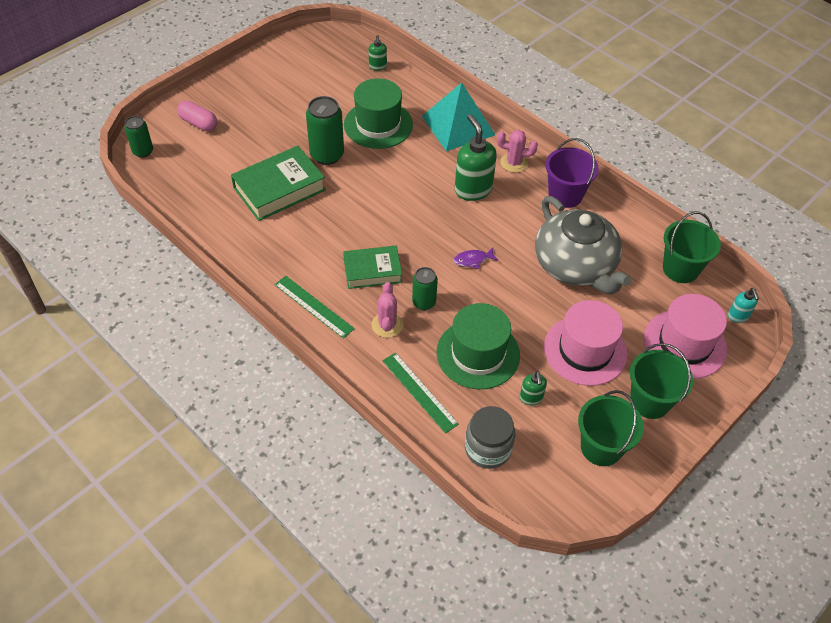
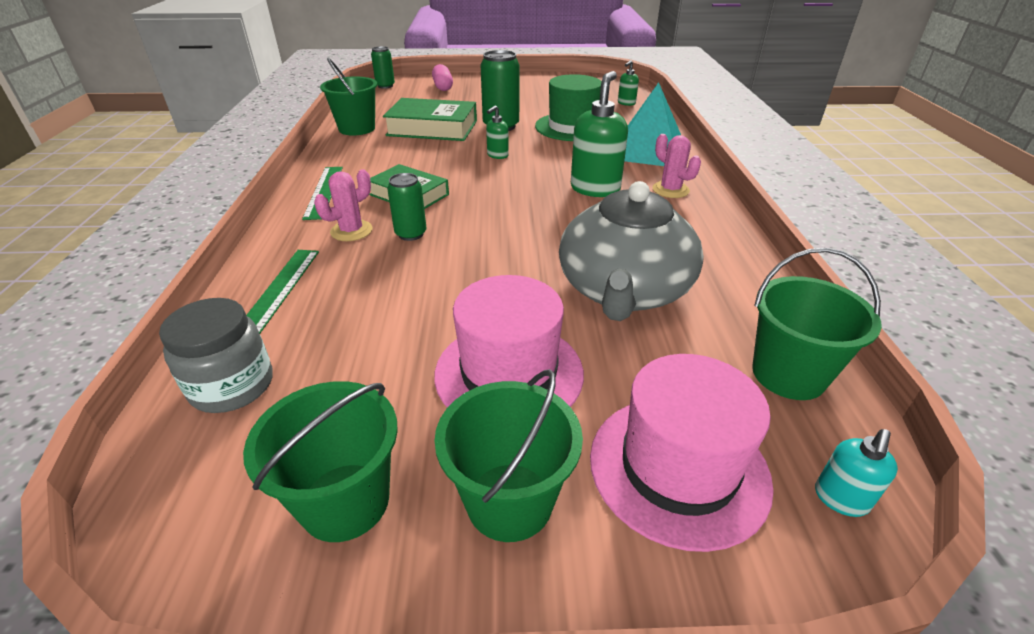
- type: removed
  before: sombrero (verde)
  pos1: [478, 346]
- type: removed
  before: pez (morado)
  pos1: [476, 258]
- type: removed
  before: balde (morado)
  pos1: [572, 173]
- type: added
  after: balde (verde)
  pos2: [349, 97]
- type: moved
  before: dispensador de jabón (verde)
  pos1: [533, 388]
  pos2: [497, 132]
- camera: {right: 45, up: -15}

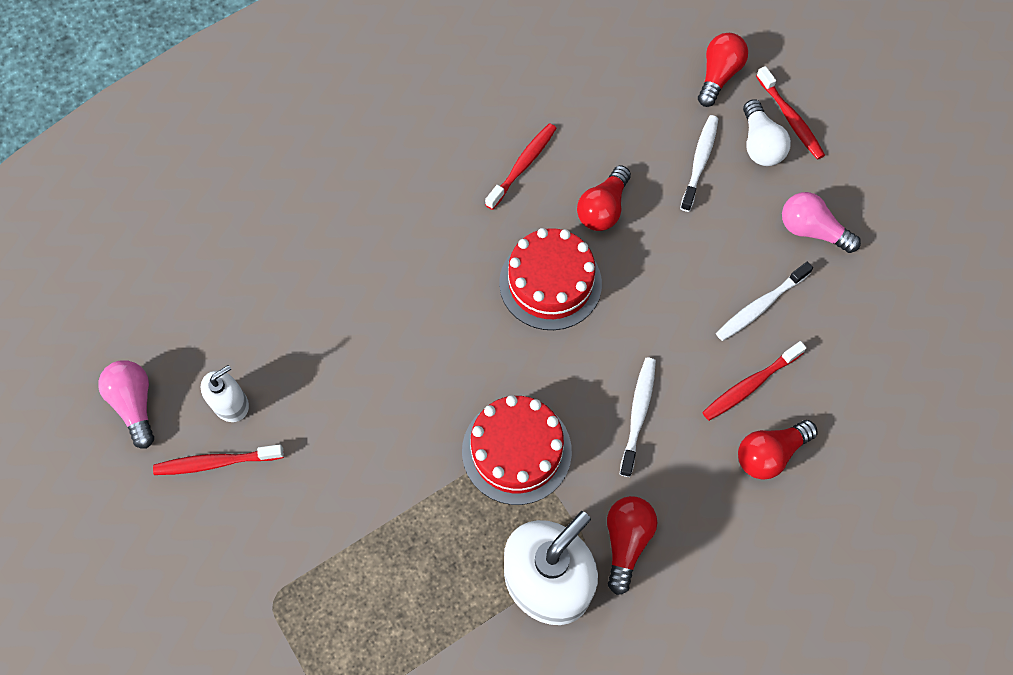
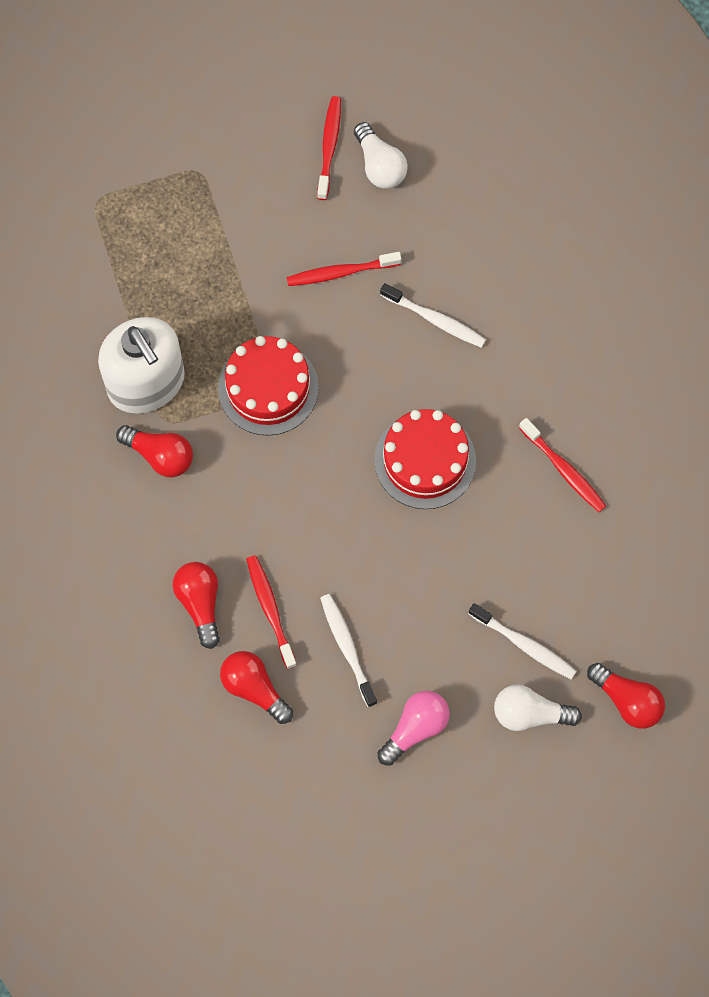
- type: removed
  before: bombilla (rosa)
  pos1: [126, 404]
- type: moved
  before: bombilla (rojo)
  pos1: [604, 198]
  pos2: [256, 687]
- type: moved
  before: cepillo de dientes (blanco)
  pos1: [638, 417]
  pos2: [433, 315]
- type: moved
  before: cepillo de dientes (rojo)
  pos1: [790, 113]
  pos2: [344, 269]
- type: replaced
  before: dispensador de jabón (blanco)
  after: bombilla (blanco)
  pos1: [225, 393]
  pos2: [381, 155]
- camera: {right: 105, up: 5}

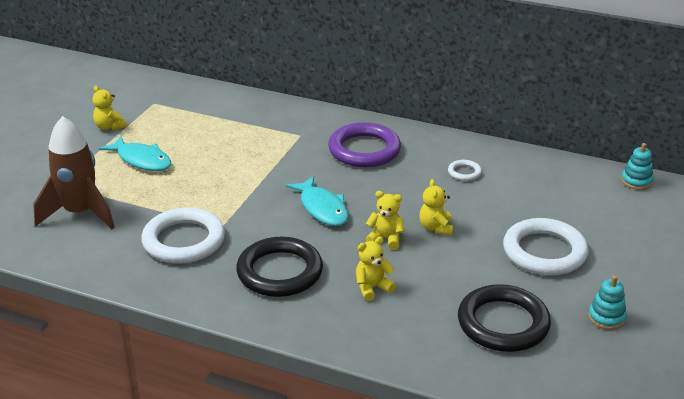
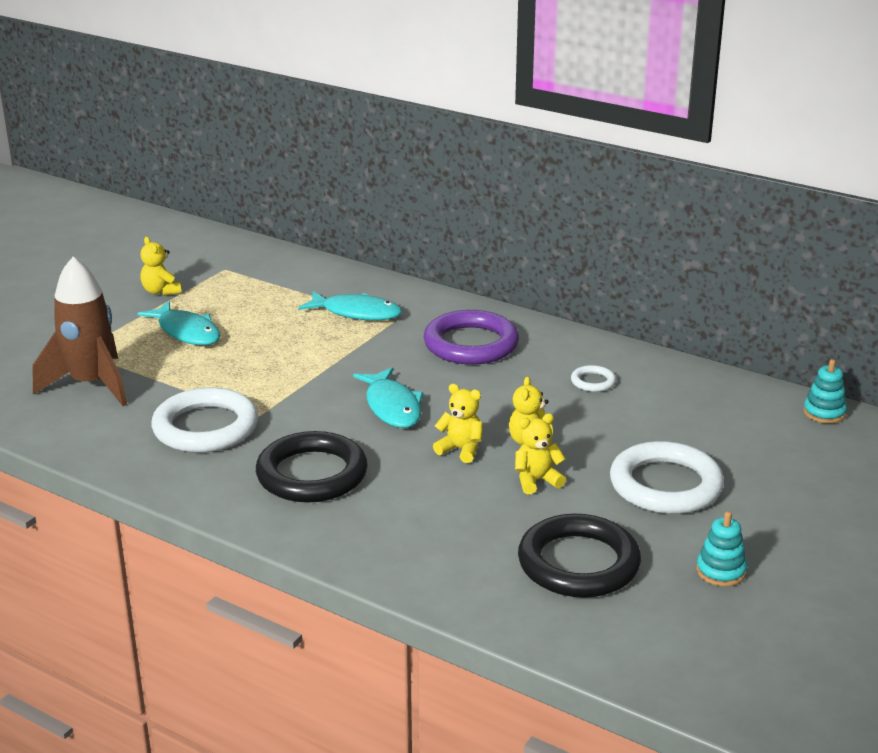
- type: added
  after: pez (turquesa)
  pos2: [350, 306]
- type: moved
  before: osito (amarillo)
  pos1: [376, 269]
  pos2: [540, 453]
- camera: {right: 10, up: -5}

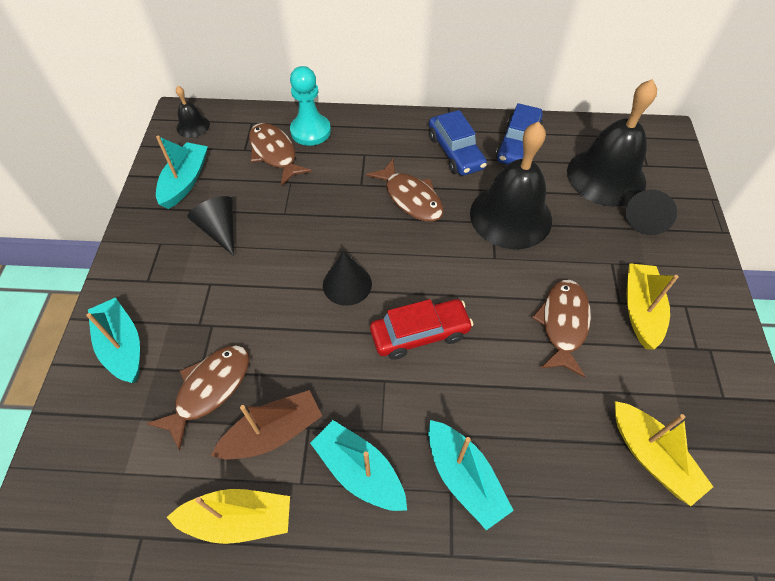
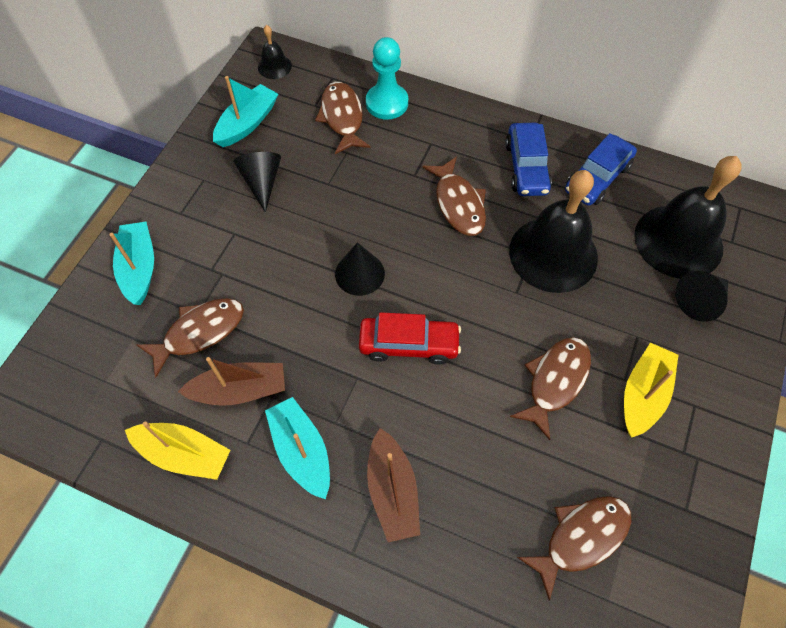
- type: replaced
  before: barco (amarillo)
  after: pez (marrón)
  pos1: [664, 453]
  pos2: [574, 548]
- type: recoloured
  before: barco (turquesa)
  after: barco (marrón)
  pos1: [471, 475]
  pos2: [393, 485]
- camera: {right: 20, up: 5}

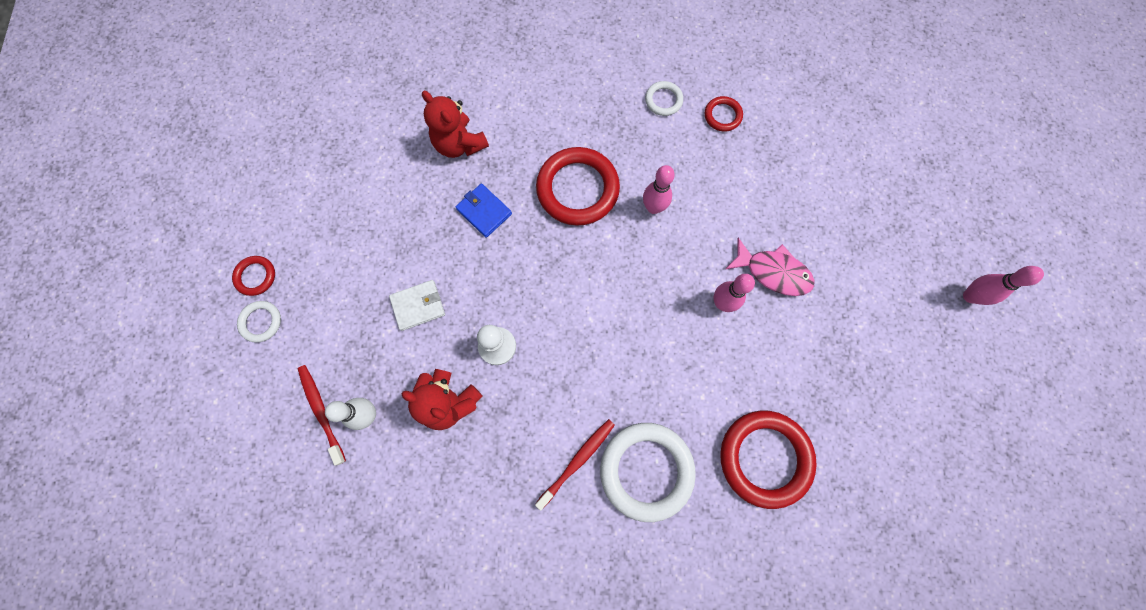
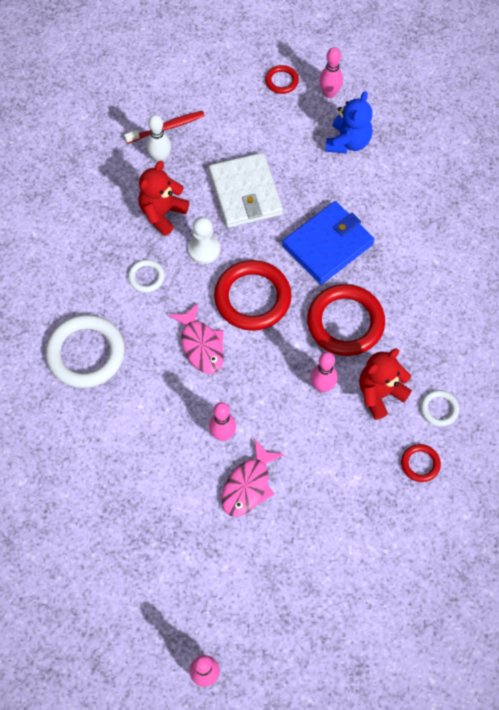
- type: removed
  before: cepillo de dientes (rojo)
  pos1: [575, 465]
- type: added
  after: pez (rosa)
  pos2: [196, 338]
- type: added
  after: bolo (rosa)
  pos2: [331, 72]
- type: added
  after: osito (azul)
  pos2: [349, 122]
- type: moved
  before: anillo (blanco)
  pos1: [259, 322]
  pos2: [146, 276]
- type: moved
  before: osito (rojo)
  pos1: [455, 124]
  pos2: [385, 384]
- type: moved
  before: anillo (rojo)
  pos1: [768, 459]
  pos2: [253, 295]
- type: resized
  before: cartera (blanco)
  pos1: [417, 305]
  pos2: [246, 190]
  scale: 1.81
- type: resized
  before: cartera (azul)
  pos1: [483, 210]
  pos2: [328, 242]
  scale: 1.81
- camera: {right: 95, up: -10}

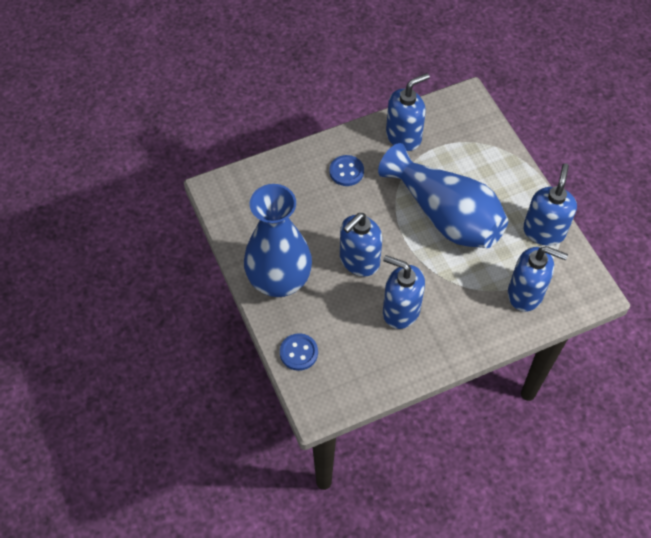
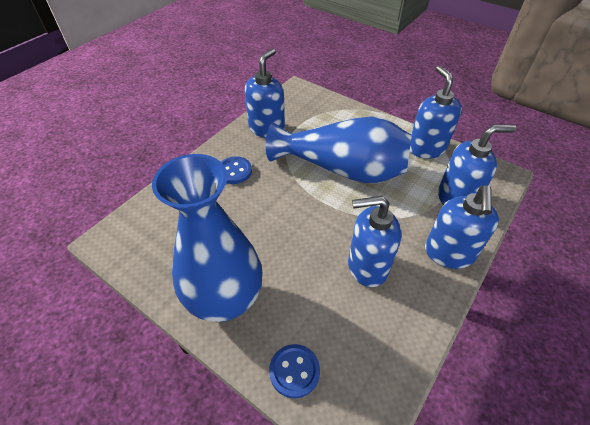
- type: moved
  before: dispensador de jabón (azul)
  pos1: [361, 244]
  pos2: [462, 227]
- camera: {right: -30, up: -10}

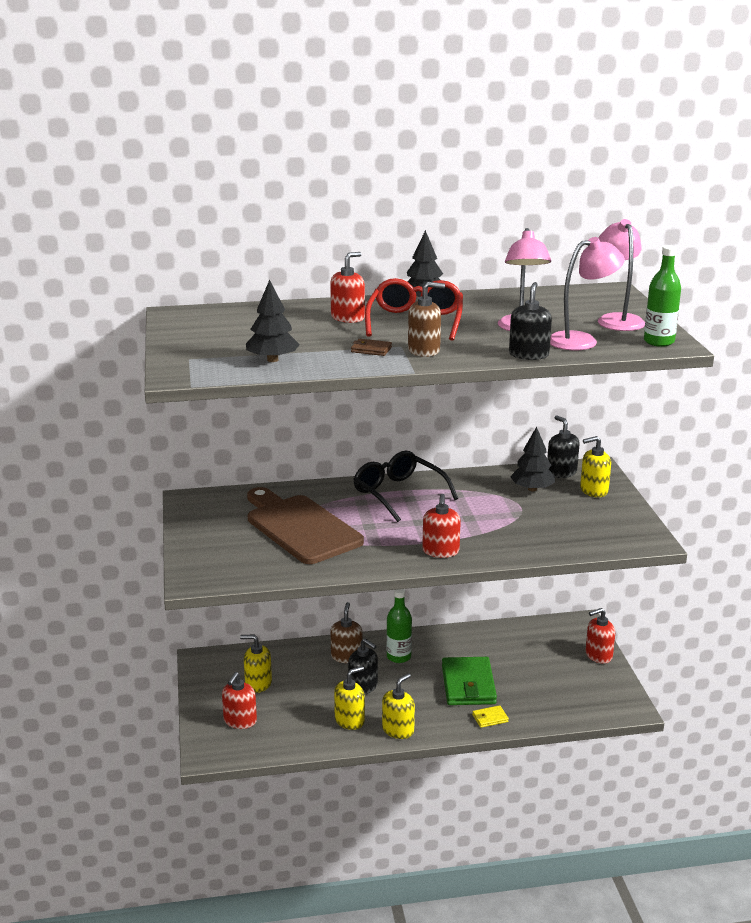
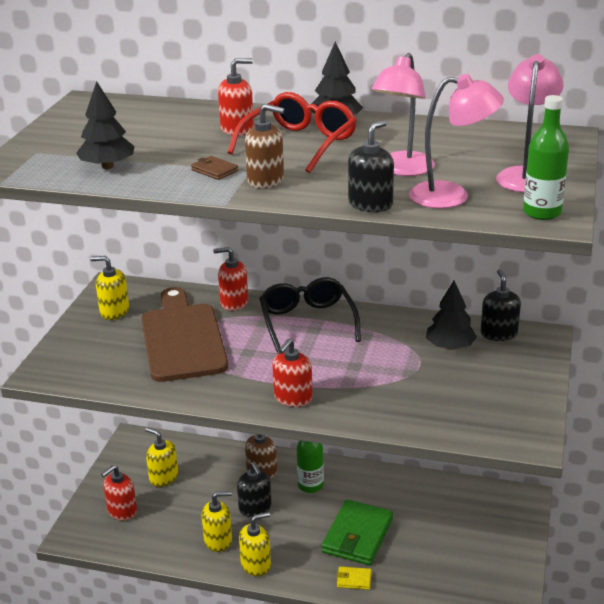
- type: moved
  before: dispensador de jabón (amarillo)
  pos1: [595, 466]
  pos2: [109, 288]
- type: moved
  before: dispensador de jabón (rojo)
  pos1: [600, 636]
  pos2: [230, 279]
- camera: {right: 25, up: 5}

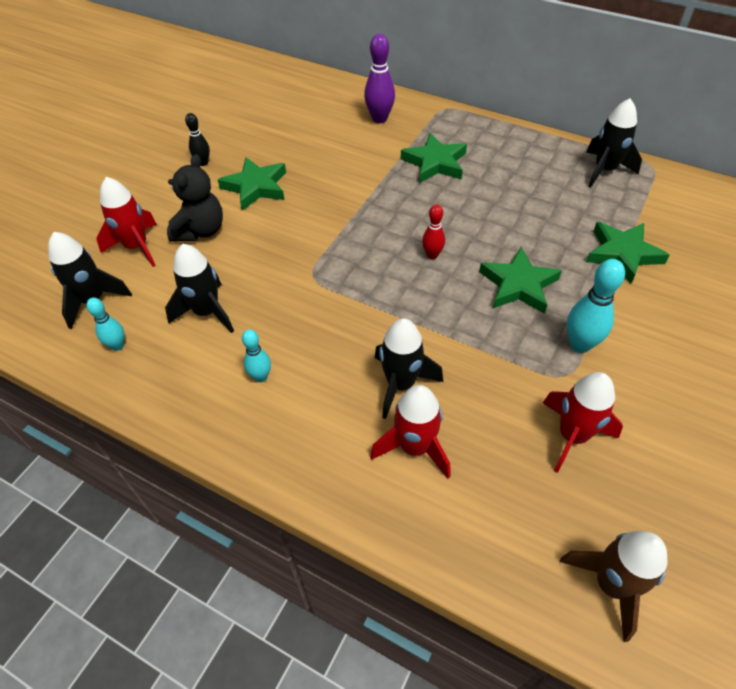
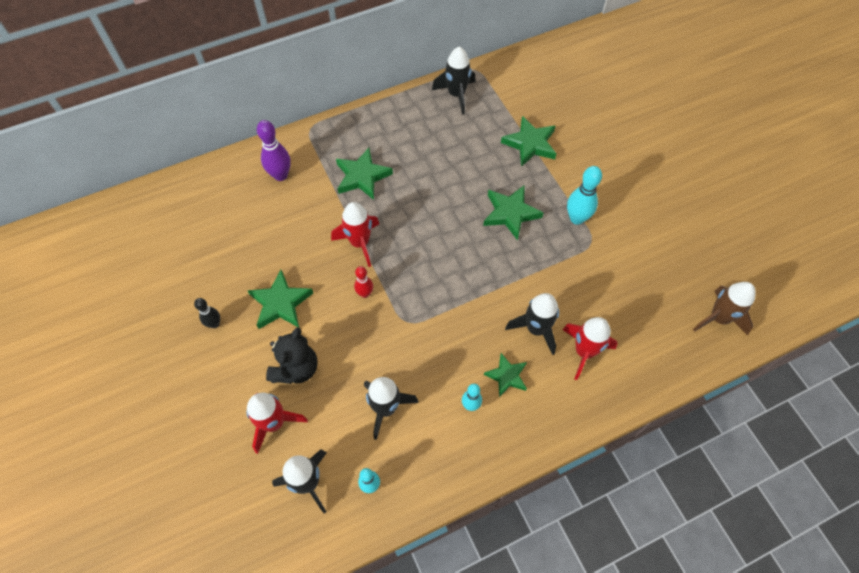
- type: added
  after: estrella (verde)
  pos2: [505, 375]
- type: moved
  before: bolo (rojo)
  pos1: [433, 232]
  pos2: [363, 282]
- type: moved
  before: cohete (rojo)
  pos1: [583, 422]
  pos2: [355, 234]
- type: turned
  before: osito (negro)
  pos1: [195, 198]
  pos2: [291, 355]
  turn: 60
- camera: {right: -55, up: 10}

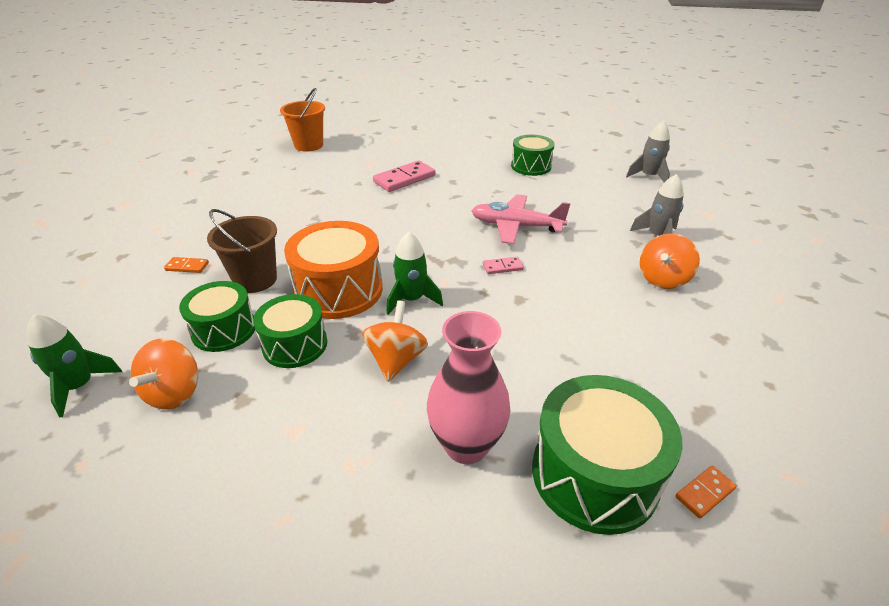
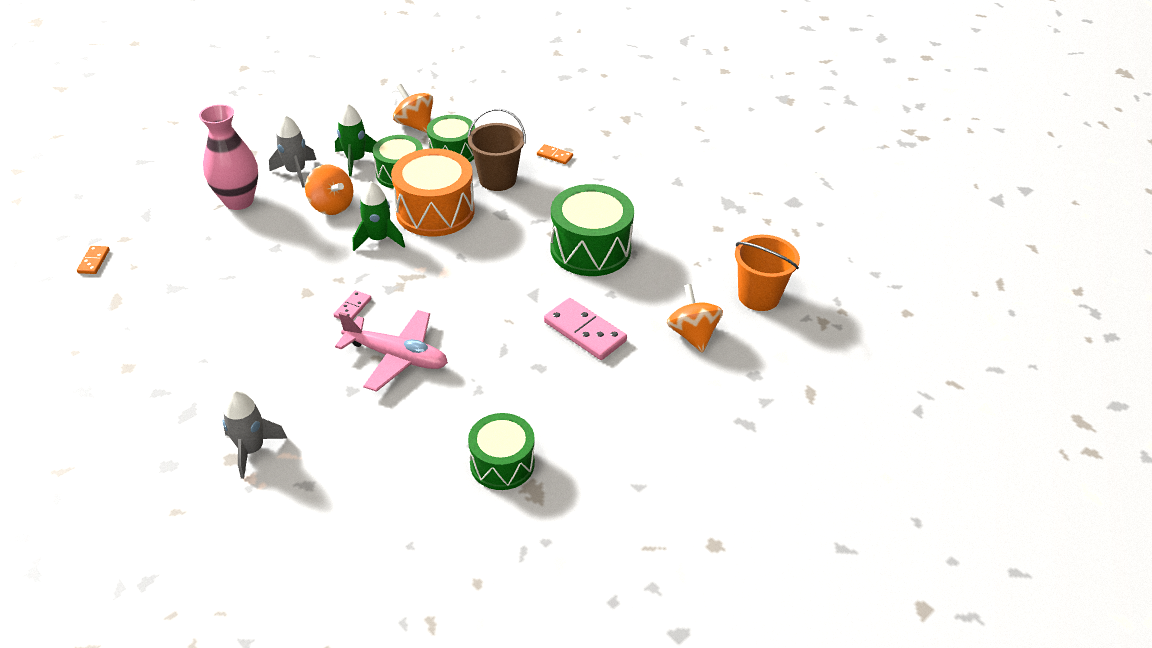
- type: moved
  before: cohete (verde)
  pos1: [74, 365]
  pos2: [356, 139]
- type: moved
  before: tambor (verde)
  pos1: [607, 455]
  pos2: [592, 230]
- type: moved
  before: cohete (gris)
  pos1: [648, 151]
  pos2: [292, 151]
- type: moved
  before: peonza (naranja)
  pos1: [670, 261]
  pos2: [695, 318]
- type: turned
  before: ficha de dominó (naranja)
  pos1: [186, 265]
  pos2: [555, 154]
  turn: 75
- type: turned
  before: ficha de dominó (rosa)
  pos1: [404, 176]
  pos2: [585, 329]
  turn: -45
- type: turned
  before: avión (rosa)
  pos1: [521, 219]
  pos2: [391, 351]
  turn: 60
- camera: {right: 125, up: 5}

